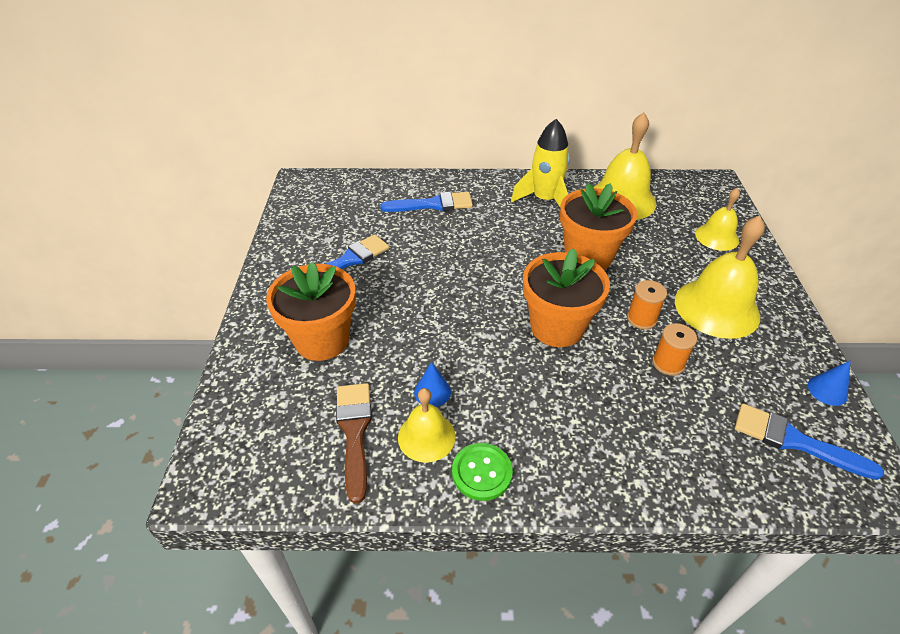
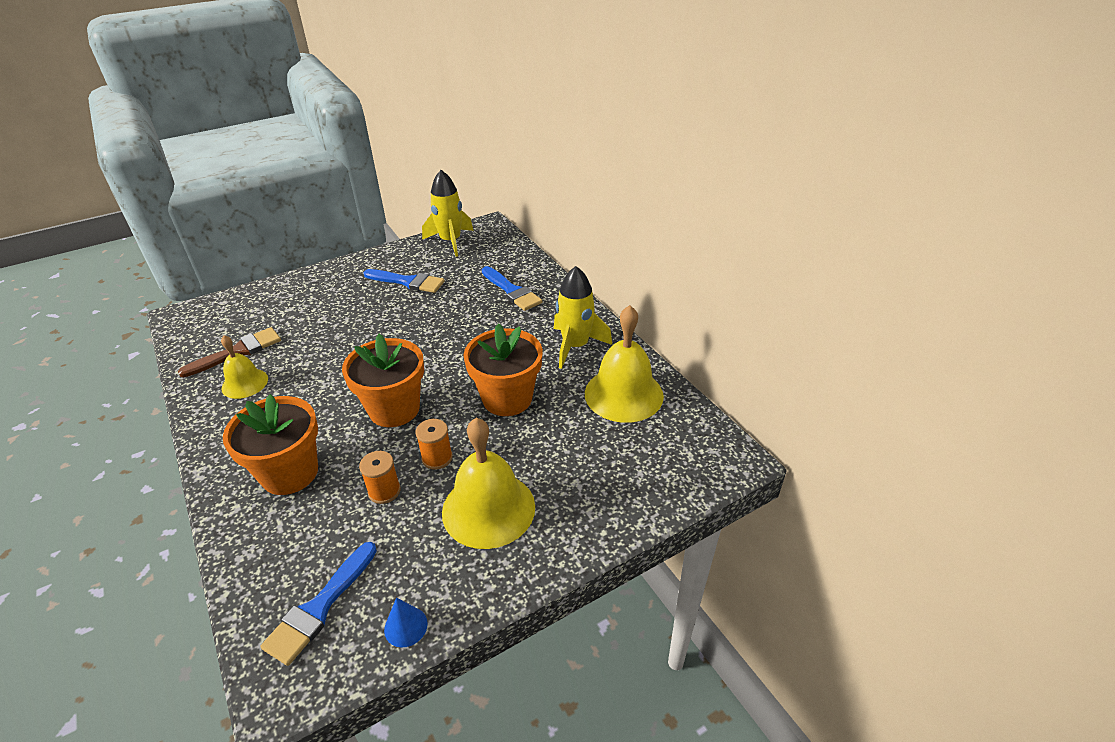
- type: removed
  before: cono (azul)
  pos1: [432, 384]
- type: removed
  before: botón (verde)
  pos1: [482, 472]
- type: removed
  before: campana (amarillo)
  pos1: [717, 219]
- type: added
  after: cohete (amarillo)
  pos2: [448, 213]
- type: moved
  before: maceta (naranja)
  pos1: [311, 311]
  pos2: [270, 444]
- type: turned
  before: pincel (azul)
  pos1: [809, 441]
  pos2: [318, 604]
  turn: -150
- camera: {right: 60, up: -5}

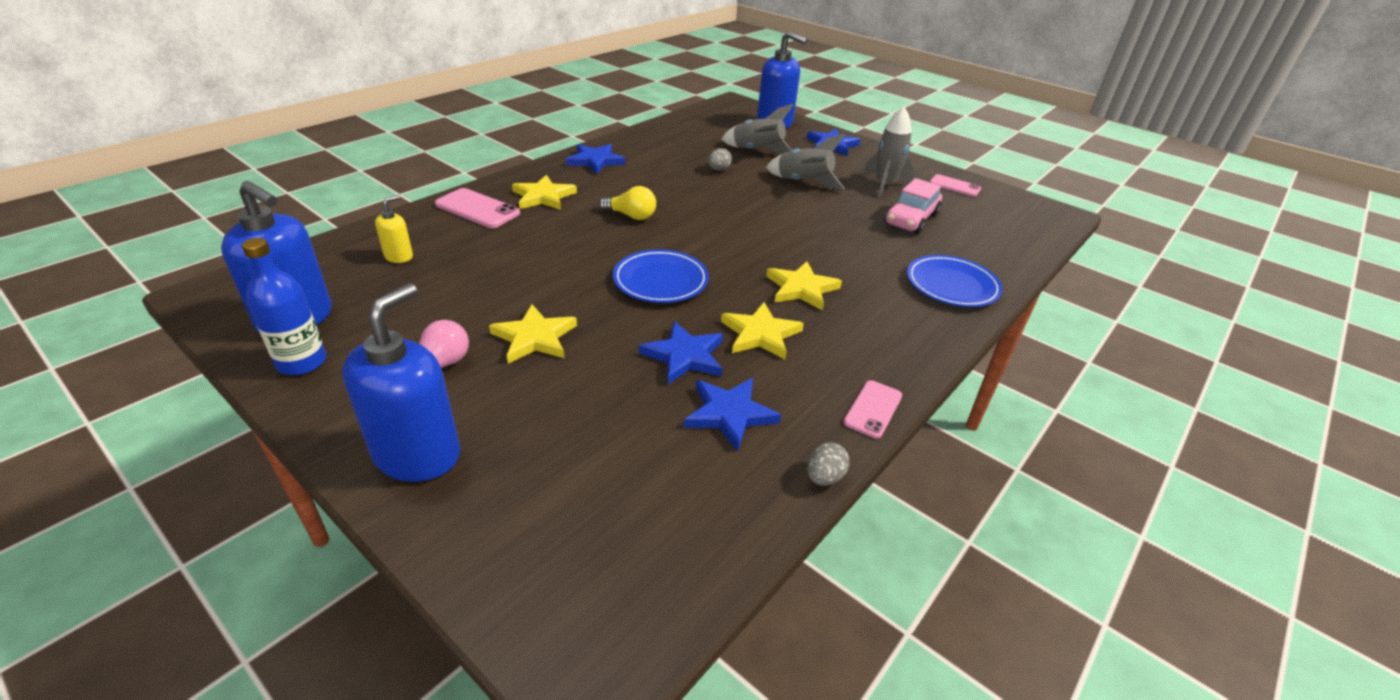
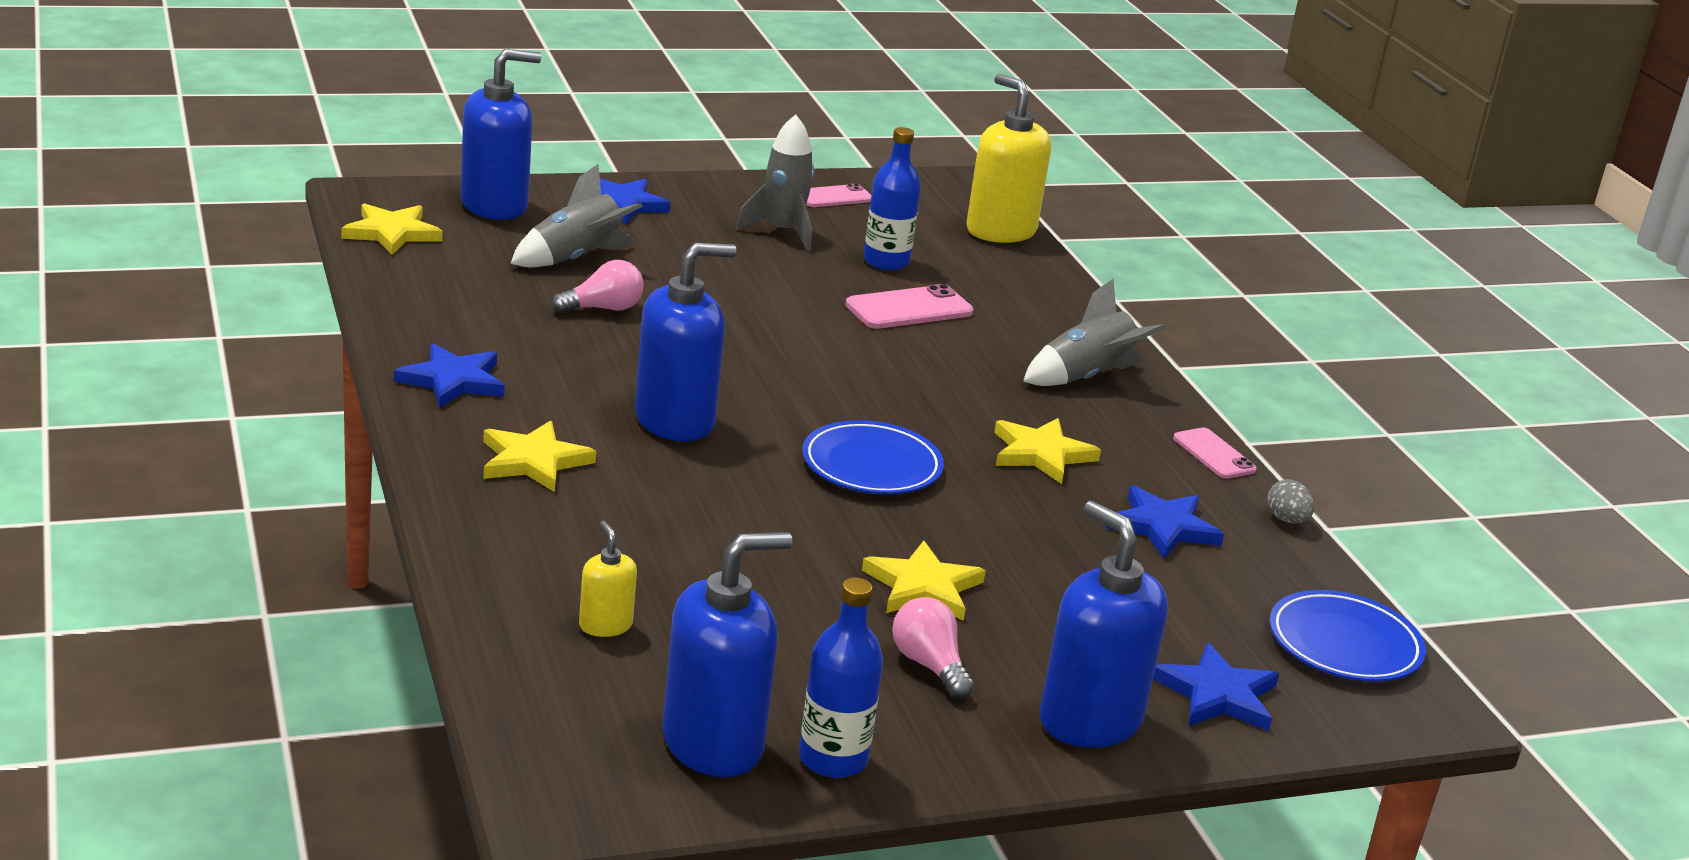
- type: added
  after: dispensador de jabón (amarillo)
  pos2: [1009, 158]
- type: moved
  before: móvil (rosa)
  pos1: [477, 208]
  pos2: [909, 306]
- type: moved
  before: estrella (azul)
  pos1: [681, 352]
  pos2: [1216, 687]
- type: moved
  before: cohete (gris)
  pos1: [805, 162]
  pos2: [1094, 332]
- type: moved
  before: estrella (amarillo)
  pos1: [804, 286]
  pos2: [392, 229]
- type: moved
  before: plato (azul)
  pos1: [955, 281]
  pos2: [1347, 636]
- type: replaced
  before: bombilla (amarillo)
  after: dispensador de jabón (azul)
  pos1: [627, 203]
  pos2: [685, 342]
- type: replaced
  before: huevo (gris)
  after: bombilla (rosa)
  pos1: [720, 159]
  pos2: [598, 286]
- type: replaced
  before: coche (rosa)
  after: botella (azul)
  pos1: [913, 206]
  pos2: [892, 198]
- camera: {right: -60, up: -10}

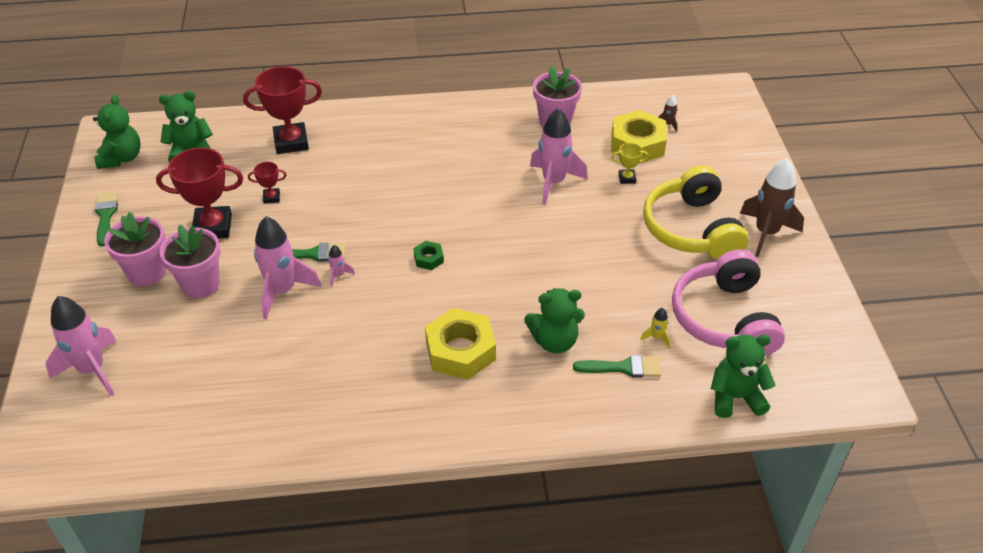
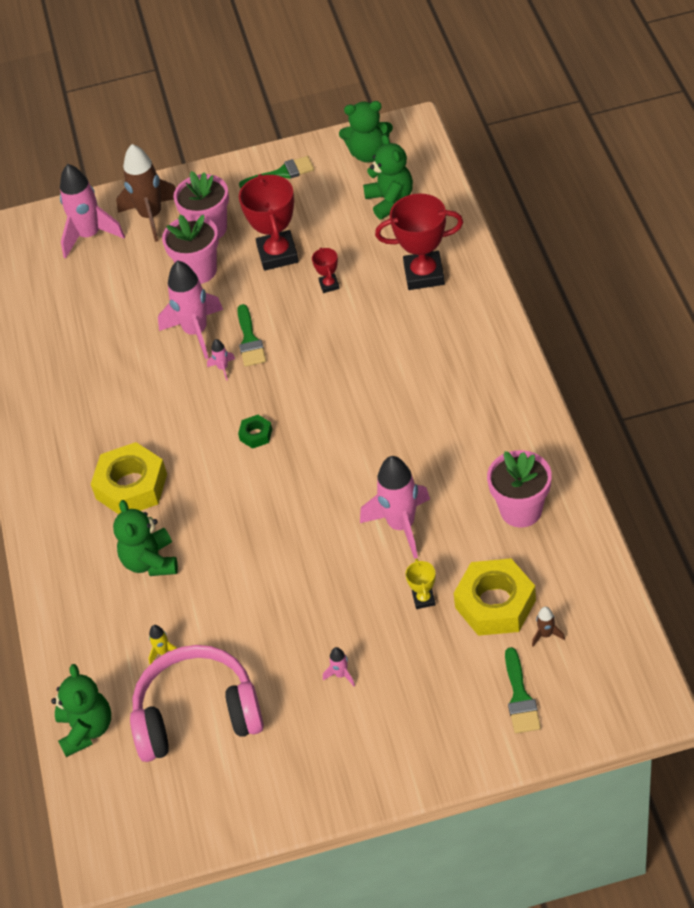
- type: moved
  before: pincel (verde)
  pos1: [617, 366]
  pos2: [523, 690]
- type: moved
  before: cohete (marrón)
  pos1: [772, 207]
  pos2: [146, 193]
- type: replaced
  before: auriculares (amarillo)
  after: cohete (rosa)
  pos1: [695, 213]
  pos2: [339, 666]
- type: turned
  before: trofeo (rojo)
  pos1: [282, 110]
  pos2: [419, 241]
  turn: -75
- camera: {right: 90, up: 5}

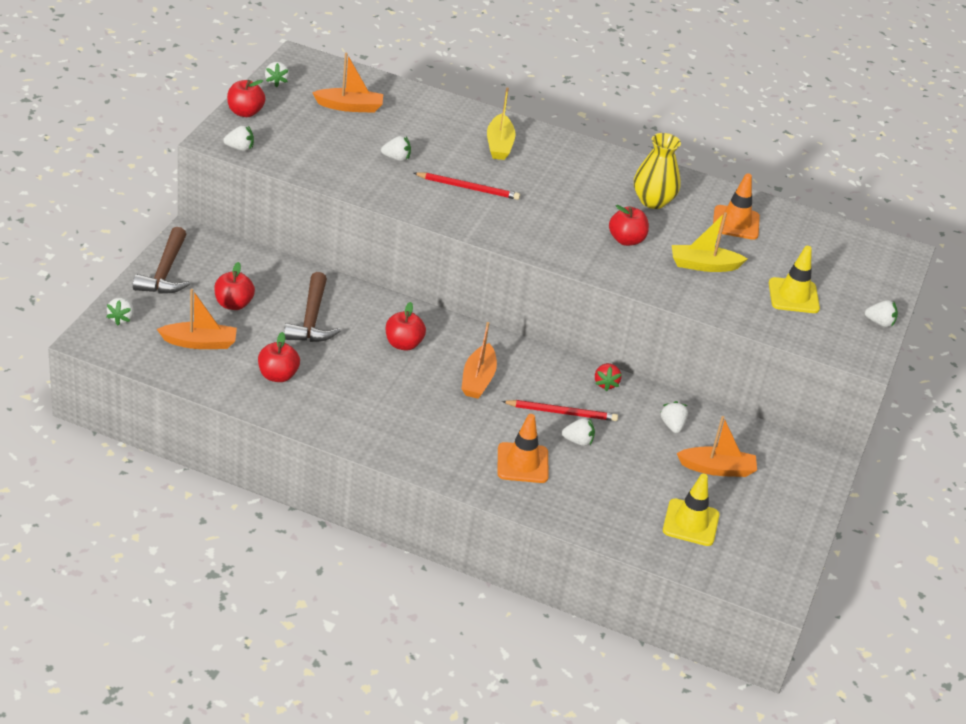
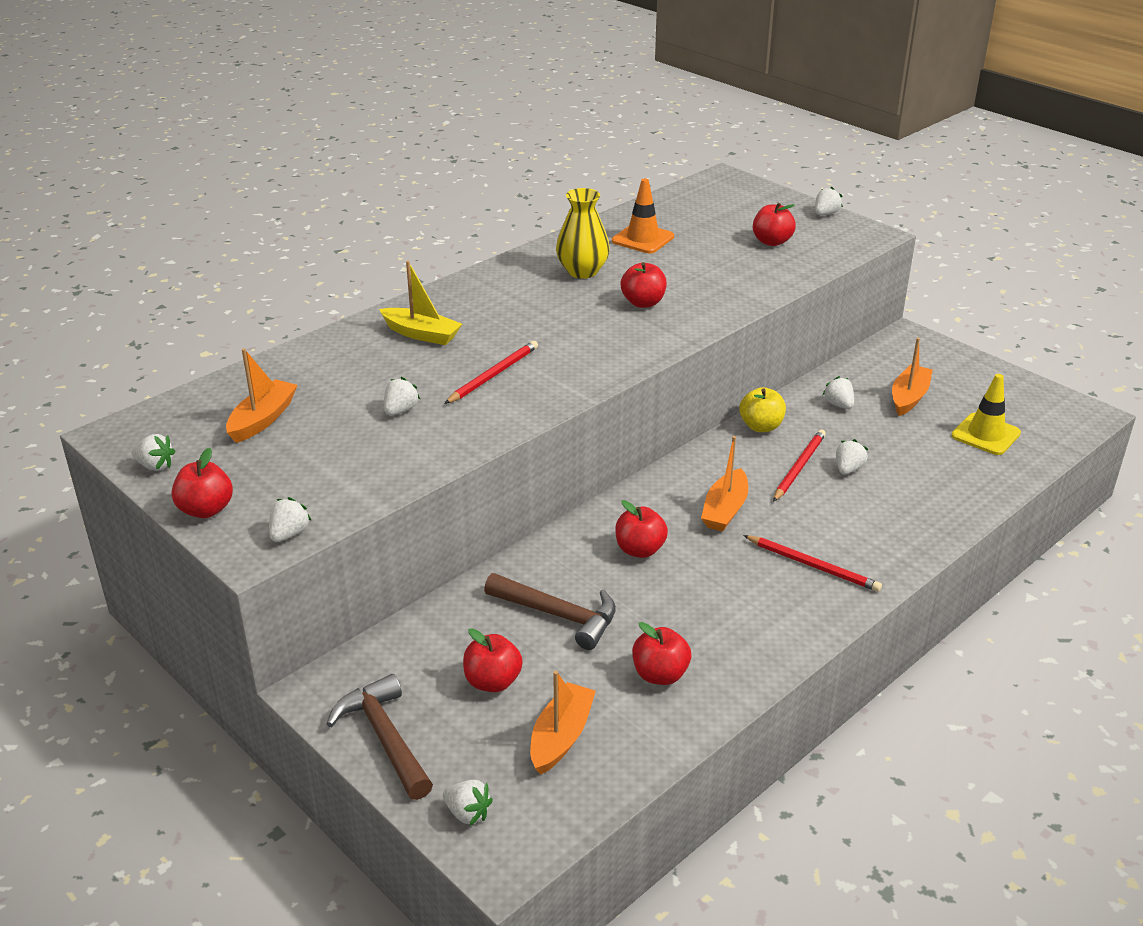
- type: removed
  before: cono de tráfico (naranja)
  pos1: [523, 448]
- type: removed
  before: barco (amarillo)
  pos1: [709, 242]
- type: added
  after: lápiz (rojo)
  pos2: [812, 563]
- type: replaced
  before: fresa (rojo)
  after: manzana (amarillo)
  pos1: [608, 377]
  pos2: [763, 409]
- type: replaced
  before: cono de tráfico (amarillo)
  after: manzana (rojo)
  pos1: [794, 279]
  pos2: [774, 224]
- type: turned
  before: martillo (marrón)
  pos1: [161, 260]
  pos2: [380, 737]
  turn: -150
- type: turned
  before: barco (naranja)
  pos1: [479, 360]
  pos2: [724, 484]
  turn: 75
- type: turned
  before: fresa (blanco)
  pos1: [674, 417]
  pos2: [838, 392]
  turn: 45
- camera: {right: -60, up: -5}

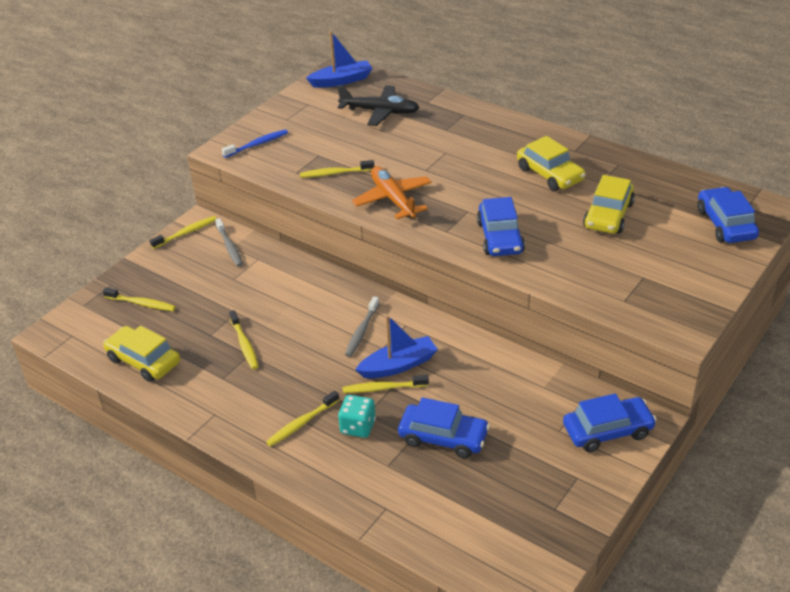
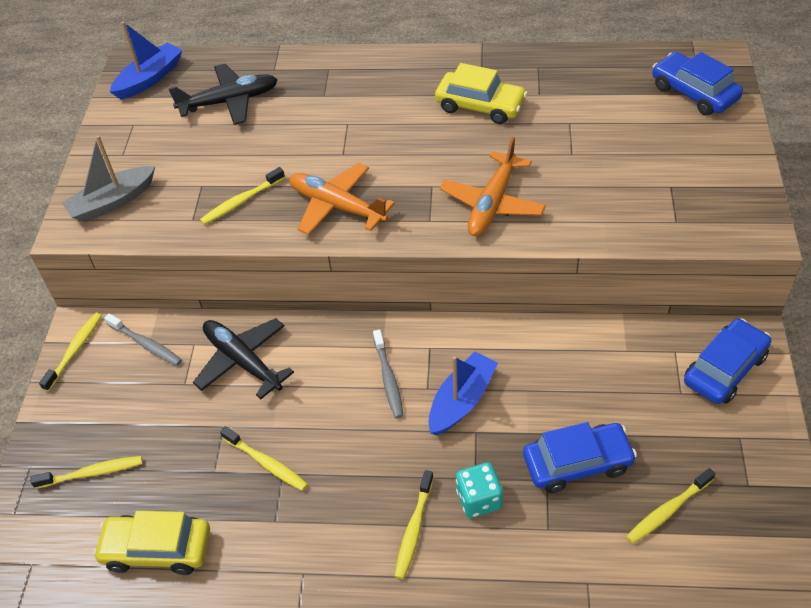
- type: removed
  before: coche (amarillo)
  pos1: [609, 204]
- type: added
  after: avión (negro)
  pos2: [243, 358]
- type: moved
  before: cepillo de dientes (amarillo)
  pos1: [386, 384]
  pos2: [670, 506]
- type: replaced
  before: cepillo de dientes (azul)
  after: barco (gris)
  pos1: [255, 143]
  pos2: [108, 178]
- type: replaced
  before: coche (azul)
  after: avión (naranja)
  pos1: [501, 226]
  pos2: [493, 186]
- camera: {right: -30, up: 10}

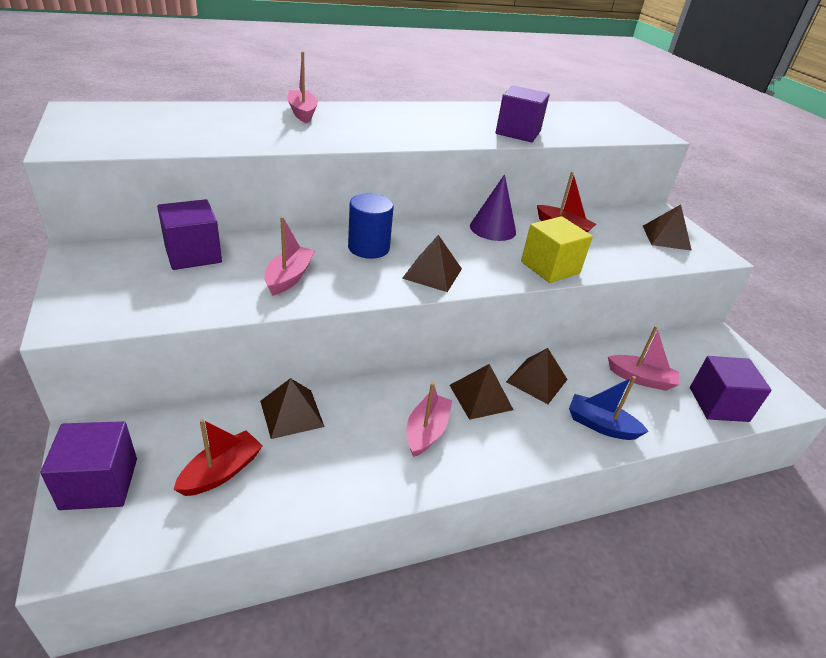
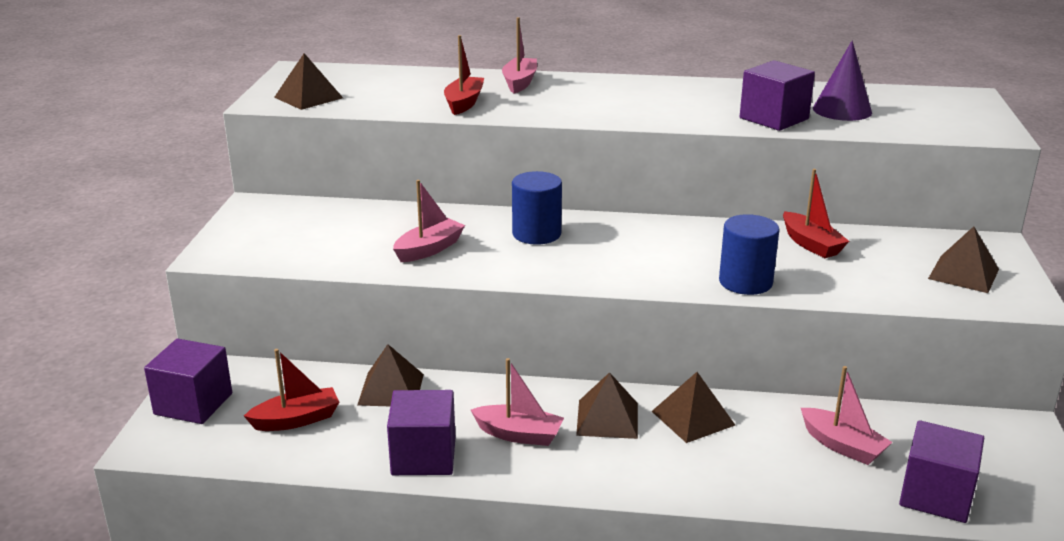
- type: removed
  before: barco (azul)
  pos1: [609, 408]
- type: added
  after: barco (rojo)
  pos2: [464, 75]
- type: moved
  before: cubo (morado)
  pos1: [189, 234]
  pos2: [421, 432]
- type: moved
  before: pirámide (marrón)
  pos1: [432, 263]
  pos2: [308, 81]
- type: moved
  before: cono (morado)
  pos1: [493, 207]
  pos2: [842, 80]
- type: replaced
  before: cubo (amarillo)
  after: cilindro (azul)
  pos1: [557, 249]
  pos2: [749, 254]
- type: turned
  before: barco (rosa)
  pos1: [429, 419]
  pos2: [517, 402]
  turn: 60
- camera: {right: 30, up: -10}

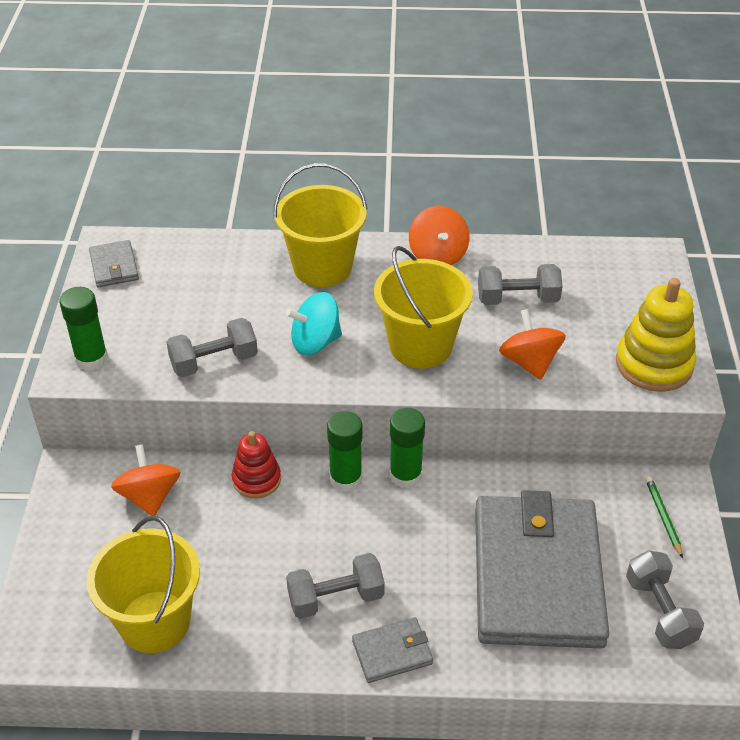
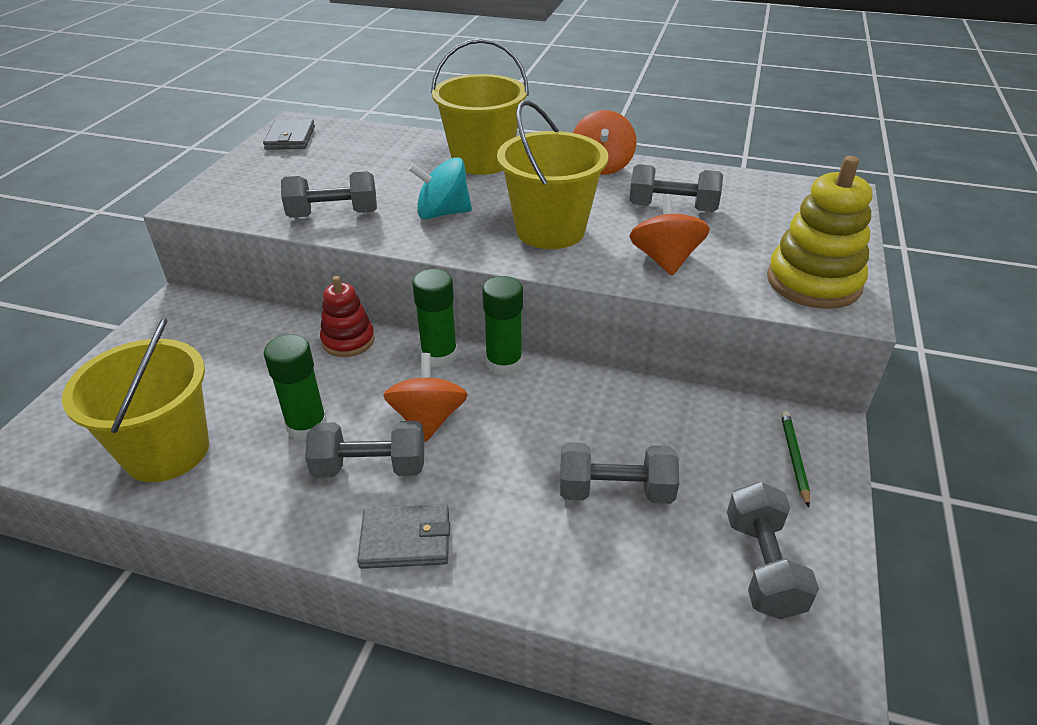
- type: moved
  before: barra de pegamento (verde)
  pos1: [83, 329]
  pos2: [295, 387]
- type: moved
  before: peonza (naranja)
  pos1: [145, 480]
  pos2: [425, 397]
- type: replaced
  before: cartera (gris)
  after: mancuerna (gris)
  pos1: [542, 569]
  pos2: [619, 473]
- camera: {right: 15, up: -5}

